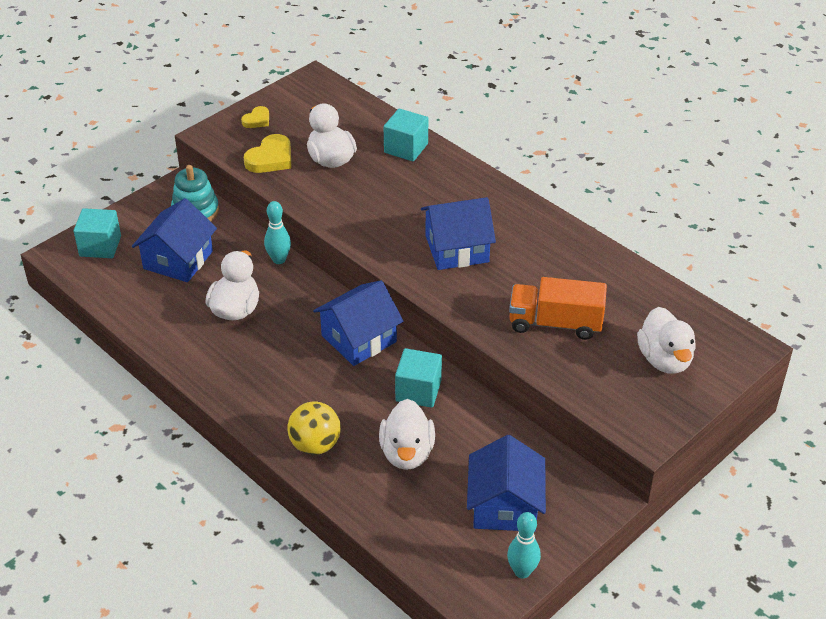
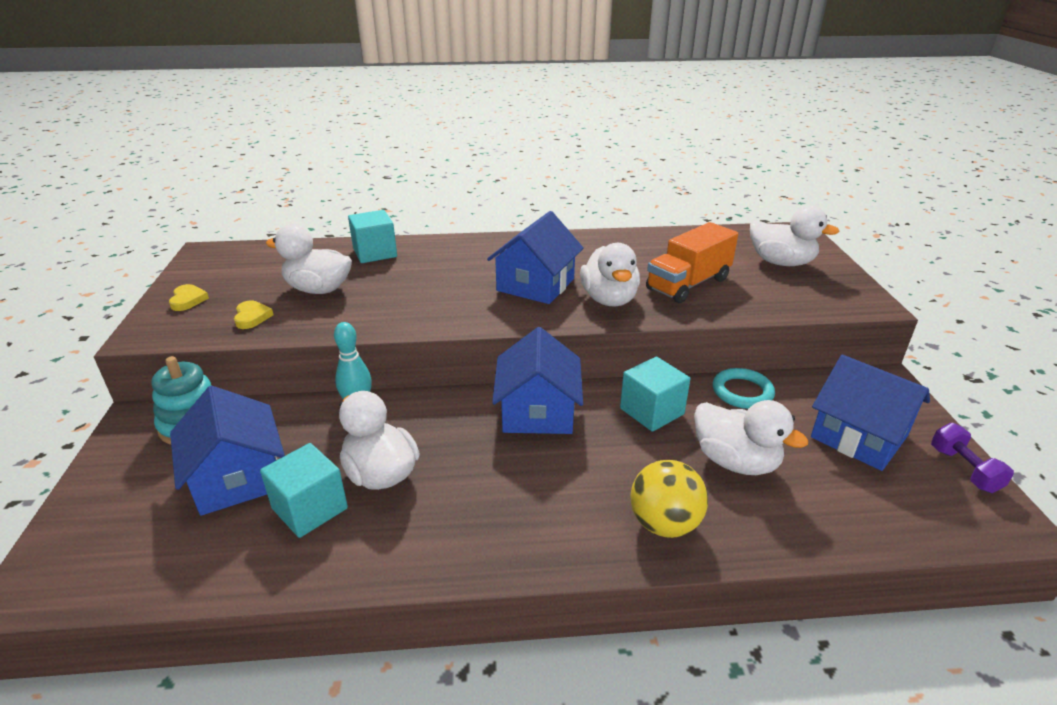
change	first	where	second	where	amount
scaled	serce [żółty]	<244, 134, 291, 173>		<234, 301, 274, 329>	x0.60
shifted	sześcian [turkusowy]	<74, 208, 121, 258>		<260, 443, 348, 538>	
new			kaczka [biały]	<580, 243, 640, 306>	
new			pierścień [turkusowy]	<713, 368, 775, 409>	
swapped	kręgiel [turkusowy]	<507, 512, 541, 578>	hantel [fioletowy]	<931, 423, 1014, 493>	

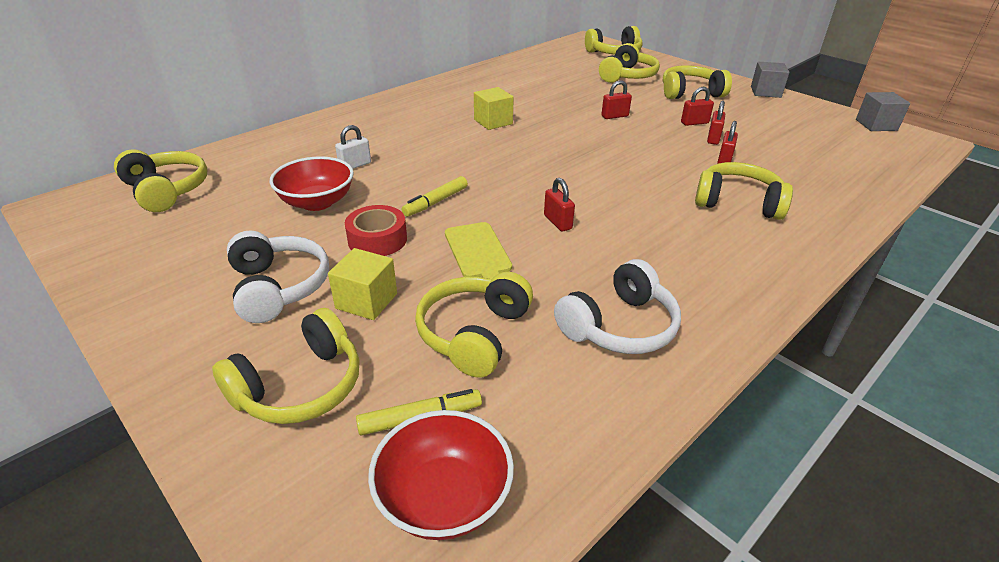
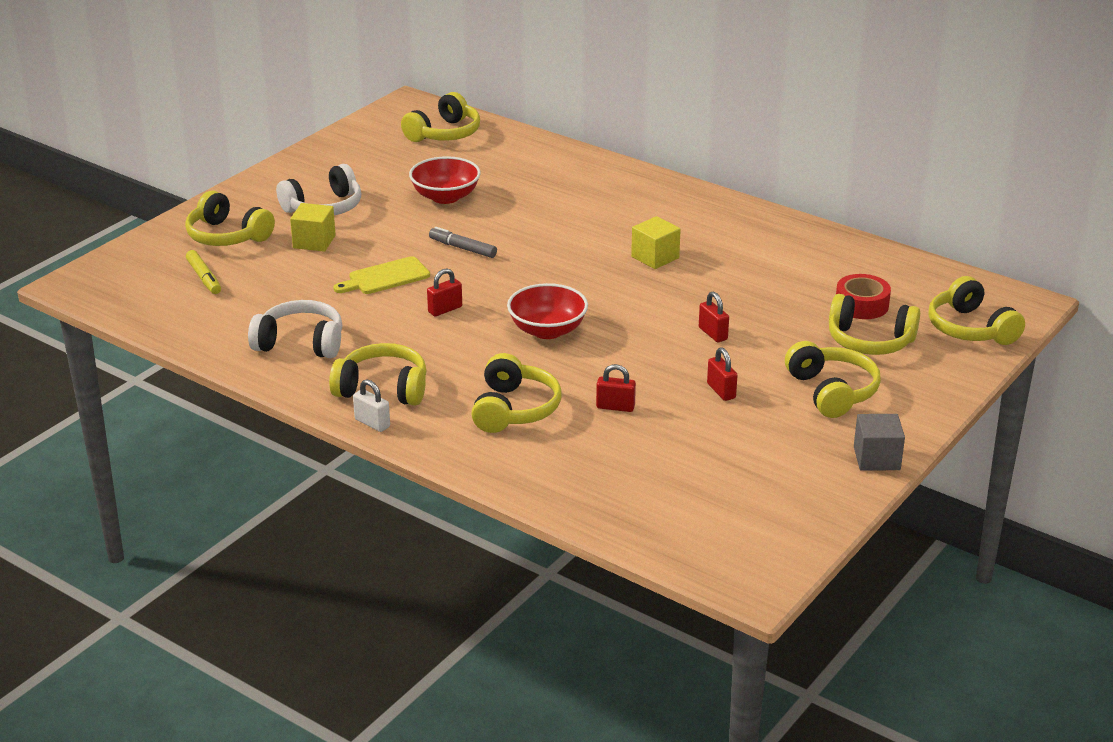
change	first	where	second	where	amount
rotated	słuchawki [biały]	<554, 259, 681, 354>		<248, 300, 342, 358>	150 degrees clockwise
shifted	słuchawki [żółty]	<415, 272, 533, 377>		<329, 343, 426, 406>	
shifted	kłódka [biały]	<335, 125, 371, 169>		<353, 379, 390, 432>	
repainted	flamaster [żółty]	<402, 176, 468, 217>	flamaster [szary]	<429, 227, 497, 258>	
shifted	miska [czerwony]	<368, 410, 514, 540>		<507, 283, 588, 339>	
shifted	taśma klejąca [czerwony]	<345, 205, 407, 256>		<836, 274, 891, 319>	
gone	kłódka [czerwony]	<707, 101, 725, 145>			
gone	sześcian [szary]	<856, 92, 910, 131>			

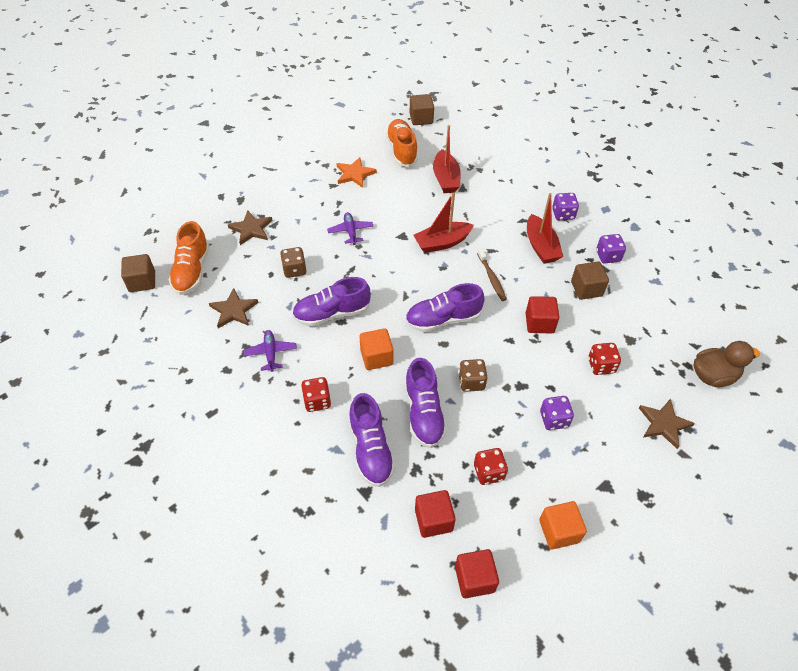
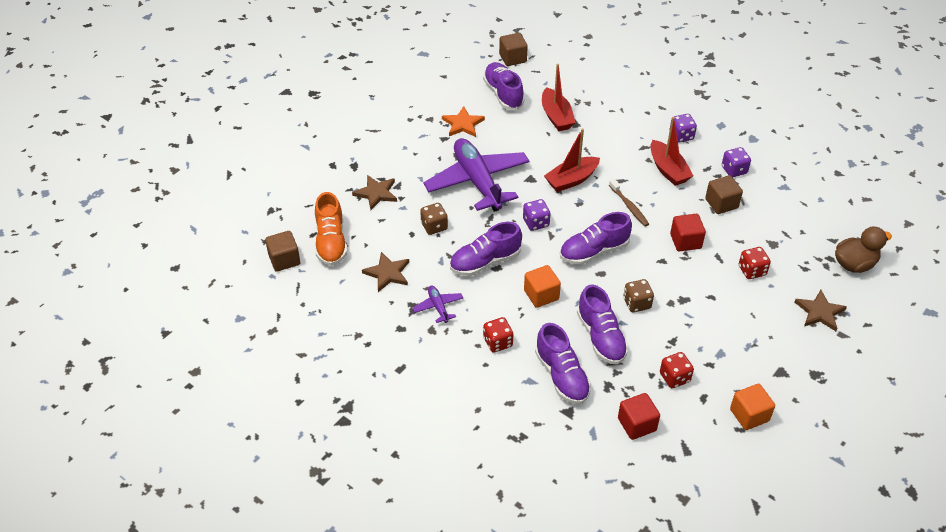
change	first	where	second	where	amount
scaled	samolot [fioletowy]	<327, 212, 373, 245>		<423, 138, 530, 212>	x2.33
repainted	but [pomarańczowy]	<386, 119, 418, 167>	but [fioletowy]	<483, 62, 524, 110>	
shifted	kostka do gry [fioletowy]	<540, 396, 574, 430>		<523, 199, 550, 231>	
gone	sześcian [czerwony]	<455, 549, 499, 598>			

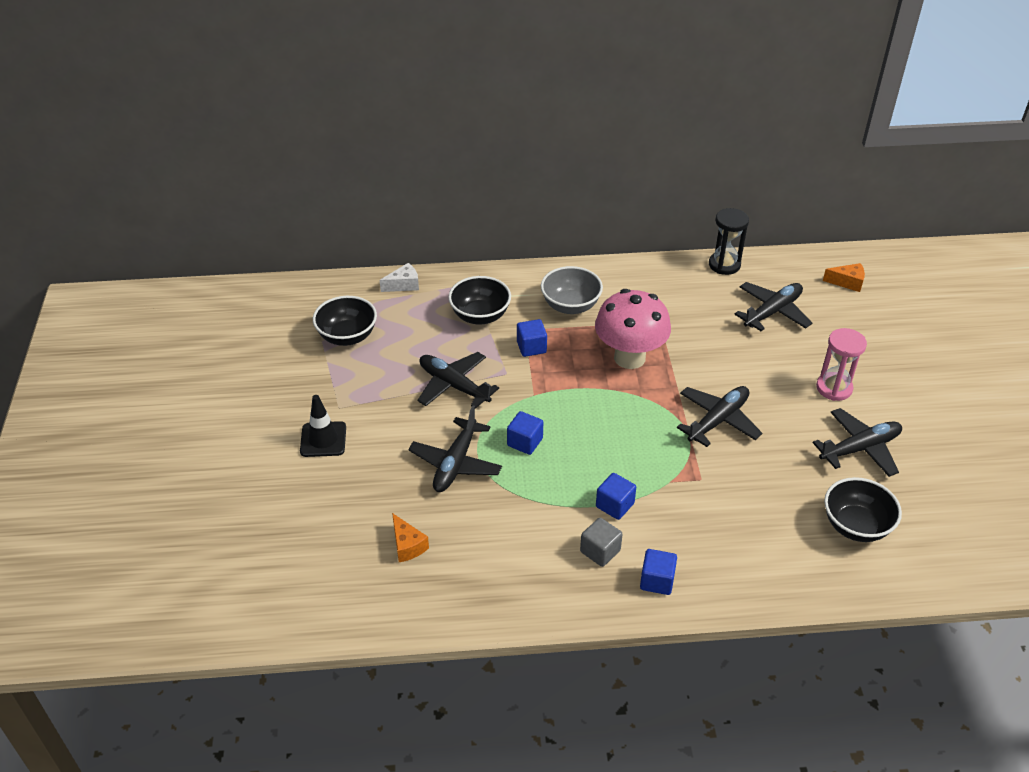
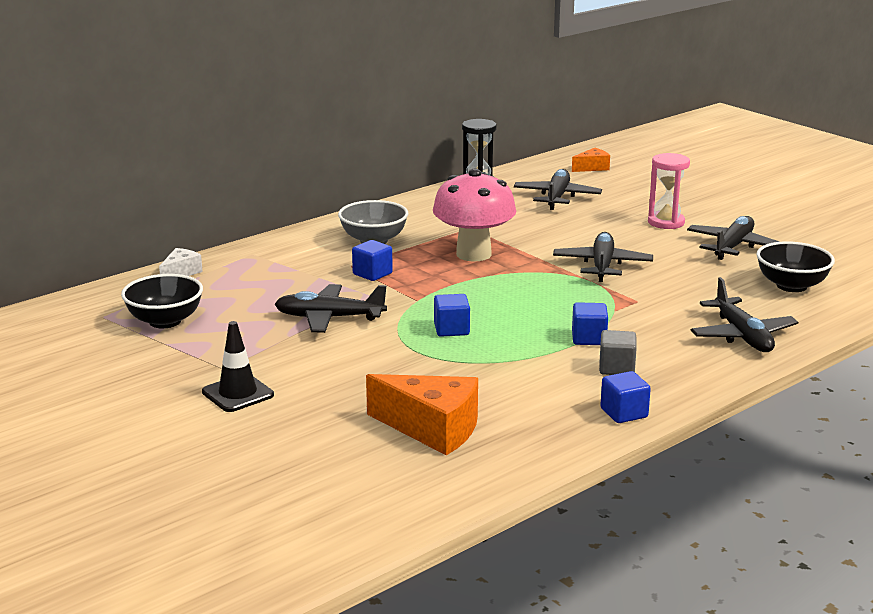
change	first	where	second	where	amount
scaled	ser [pomarańczowy]	<392, 513, 429, 562>		<366, 374, 478, 455>	x1.91
shifted	sześcian [niebieski]	<640, 549, 677, 595>		<600, 371, 651, 423>	
shifted	samolot [czarny]	<408, 406, 502, 492>		<690, 277, 798, 352>	
gone	miska [czarny]	<448, 276, 511, 325>			

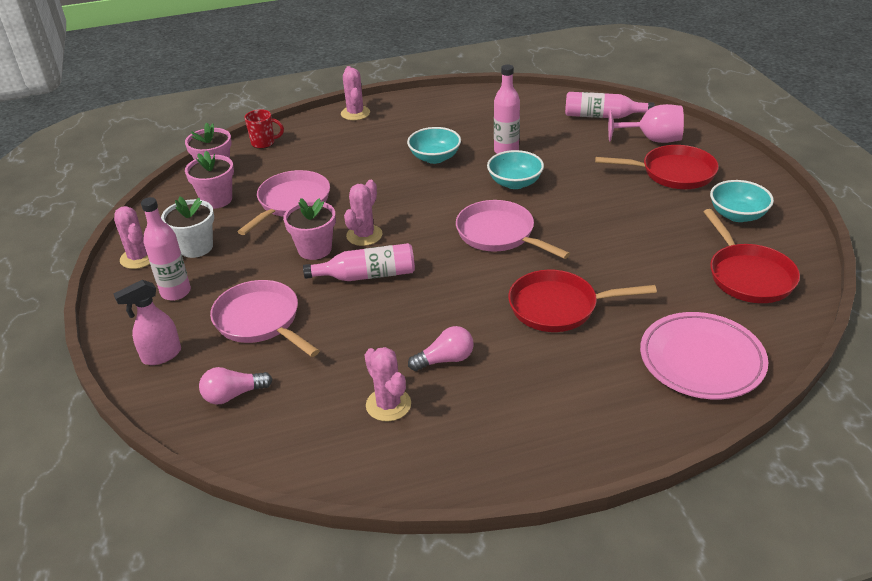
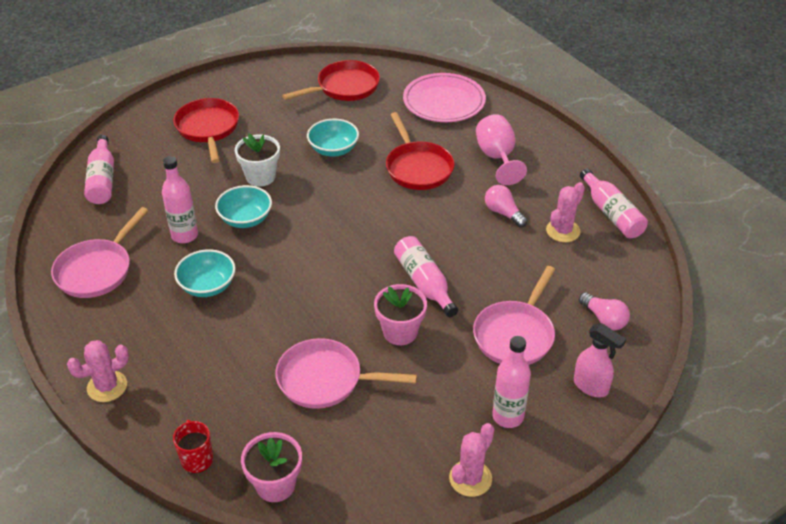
change	first	where	second	where	amount
shifted	patelnia [różowy]	<456, 200, 570, 259>		<51, 207, 148, 298>	
shifted	doniczka [biały]	<161, 196, 214, 258>		<235, 133, 280, 187>	
shifted	miska [turkusowy]	<710, 180, 774, 222>		<307, 118, 359, 157>	
shifted	kielich [różowy]	<608, 104, 684, 143>		<476, 114, 527, 185>	
new			butelka [różowy]	<580, 168, 648, 238>	
gone	doniczka [różowy]	<185, 151, 234, 209>			
gone	kaktus [różowy]	<344, 180, 383, 246>			

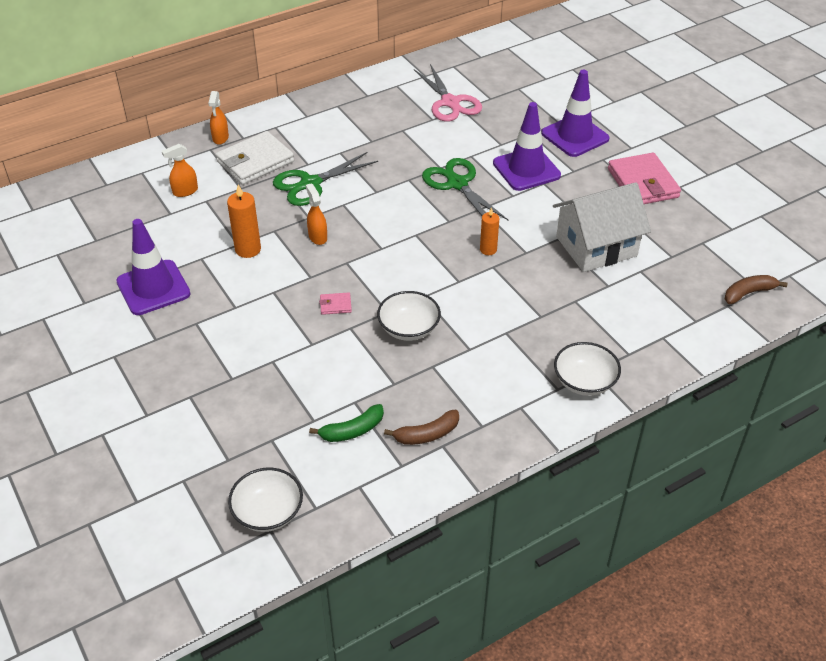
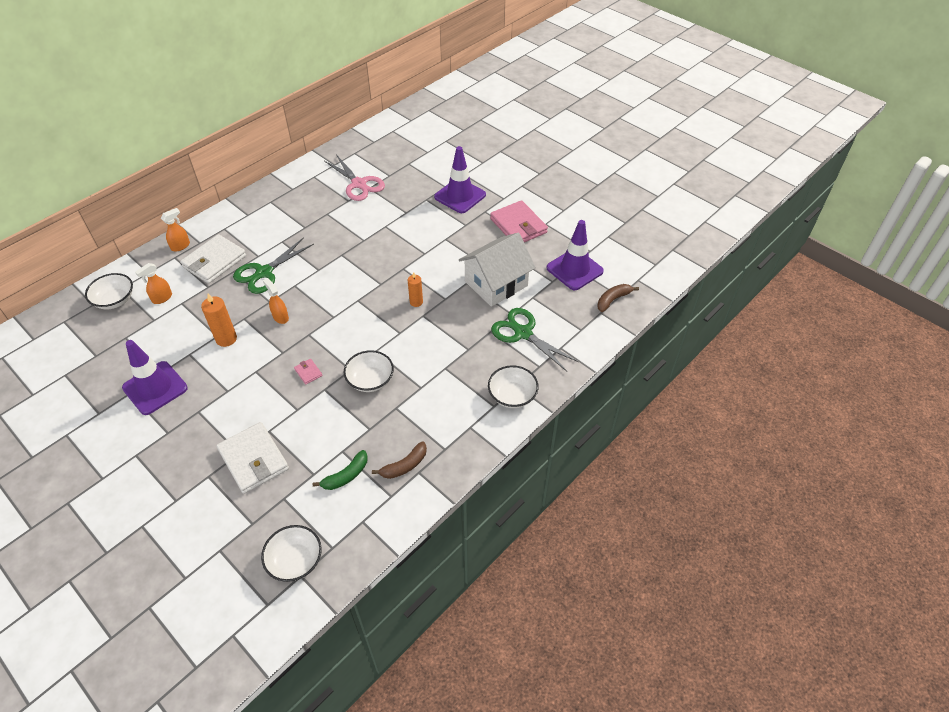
change	first	where	second	where	amount
new			miska [biały]	<85, 273, 133, 309>	
rotated	spryskiwacz [pomarańczowy]	<208, 91, 229, 145>		<161, 208, 190, 252>	120 degrees counterclockwise
new			portfel [biały]	<216, 422, 289, 494>	
rotated	portfel [różowy]	<319, 292, 352, 315>		<294, 359, 322, 385>	75 degrees clockwise
shifted	nożyczki [zielony]	<422, 158, 509, 221>		<491, 308, 579, 371>	
shifted	pachołek [fioletowy]	<493, 102, 561, 191>		<546, 220, 604, 290>	

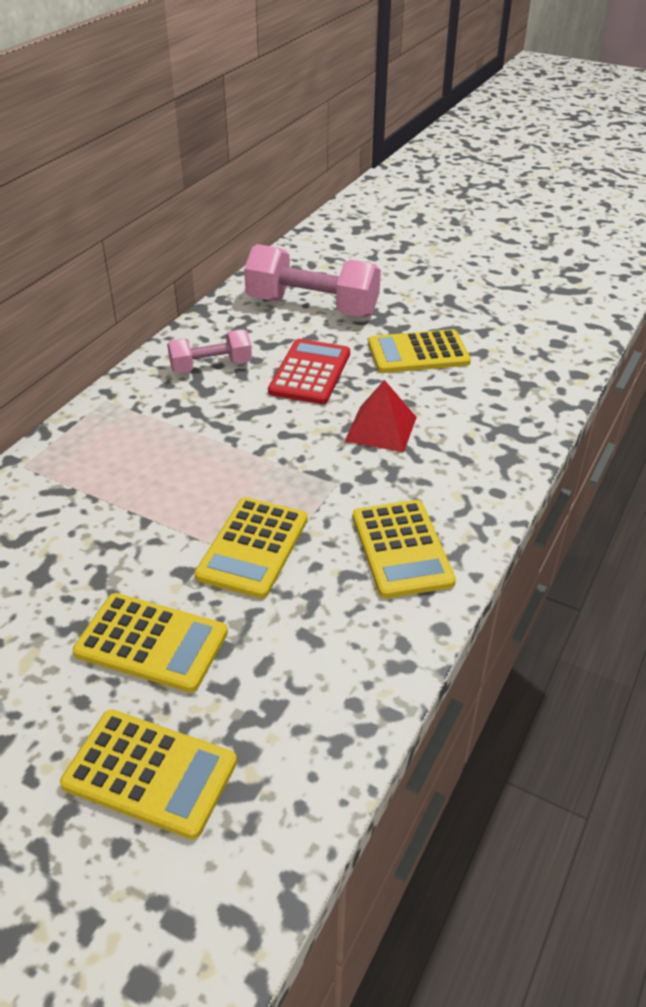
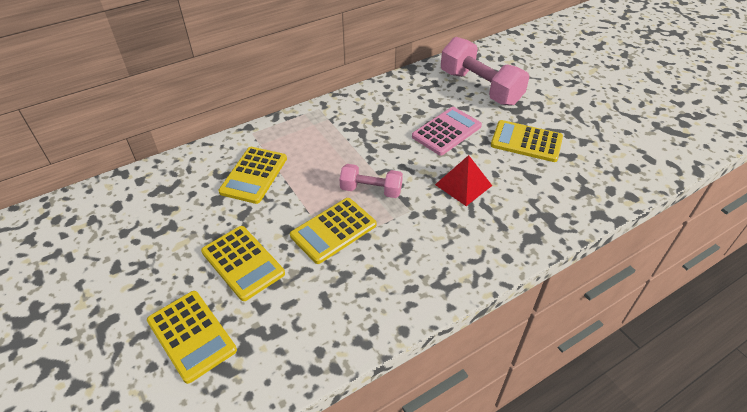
change	first	where	second	where	amount
shifted	kalkulator [żółty]	<353, 500, 456, 598>		<219, 147, 287, 204>	
shifted	hantel [różowy]	<167, 329, 252, 373>		<339, 164, 403, 198>	
repainted	kalkulator [czerwony]	<268, 339, 350, 404>	kalkulator [różowy]	<412, 107, 482, 155>	

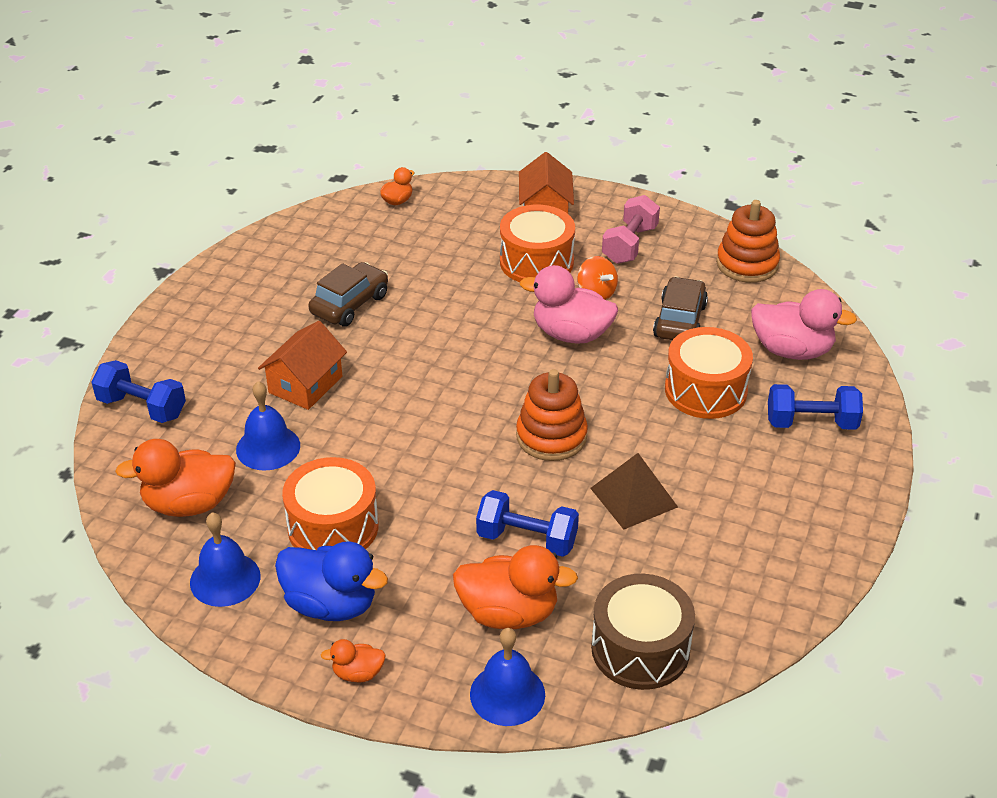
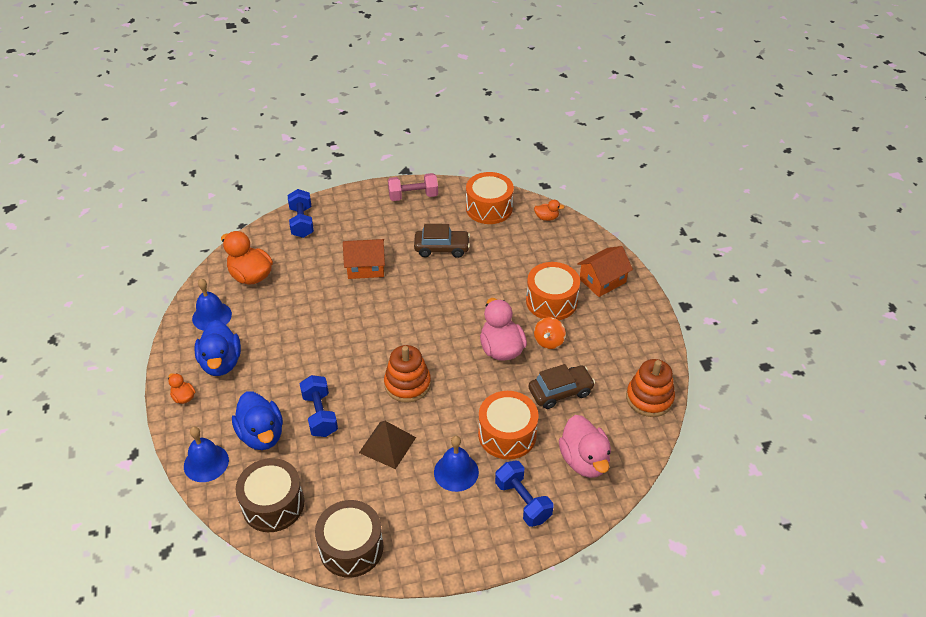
change	first	where	second	where	amount
repainted	kaczka [pomarańczowy]	<453, 545, 578, 629>	kaczka [niebieski]	<232, 392, 283, 450>	
new			bęben [brązowy]	<315, 500, 384, 578>	
shifted	hantel [różowy]	<602, 195, 660, 264>		<388, 173, 438, 201>	
shifted	dzwonek [niebieski]	<236, 381, 300, 471>		<434, 436, 479, 492>	
shifted	bęben [pomarańczowy]	<282, 457, 378, 550>		<466, 172, 514, 224>	

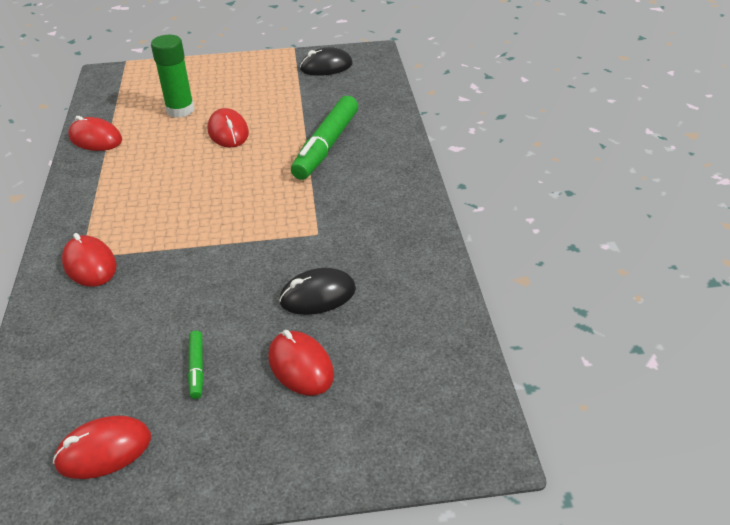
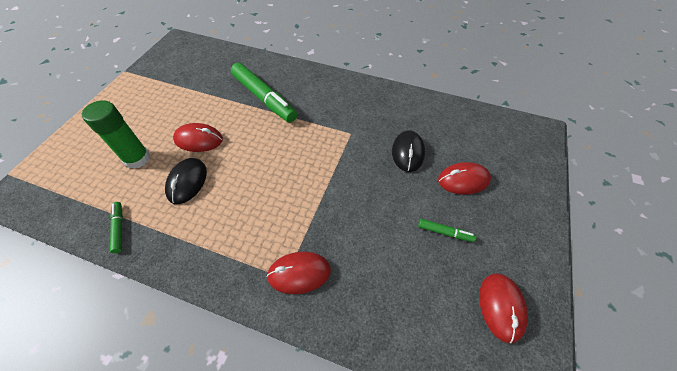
change	first	where	second	where	amount
swapped	myszka [czerwony]	<68, 116, 122, 151>	flamaster [zielony]	<110, 202, 123, 253>	
shifted	myszka [czarny]	<300, 47, 353, 76>		<165, 158, 207, 204>	

